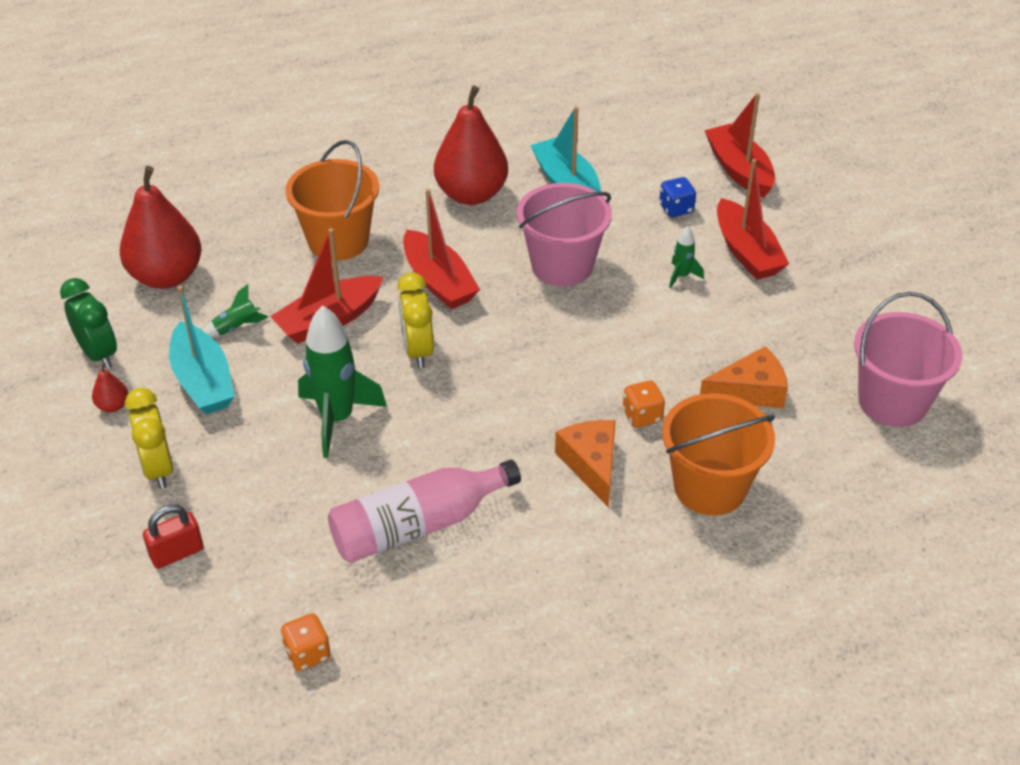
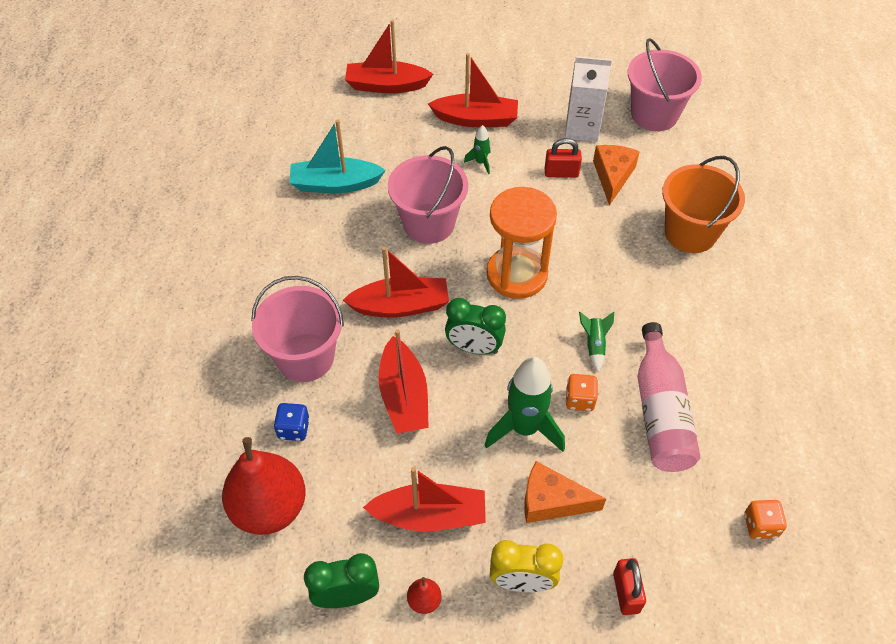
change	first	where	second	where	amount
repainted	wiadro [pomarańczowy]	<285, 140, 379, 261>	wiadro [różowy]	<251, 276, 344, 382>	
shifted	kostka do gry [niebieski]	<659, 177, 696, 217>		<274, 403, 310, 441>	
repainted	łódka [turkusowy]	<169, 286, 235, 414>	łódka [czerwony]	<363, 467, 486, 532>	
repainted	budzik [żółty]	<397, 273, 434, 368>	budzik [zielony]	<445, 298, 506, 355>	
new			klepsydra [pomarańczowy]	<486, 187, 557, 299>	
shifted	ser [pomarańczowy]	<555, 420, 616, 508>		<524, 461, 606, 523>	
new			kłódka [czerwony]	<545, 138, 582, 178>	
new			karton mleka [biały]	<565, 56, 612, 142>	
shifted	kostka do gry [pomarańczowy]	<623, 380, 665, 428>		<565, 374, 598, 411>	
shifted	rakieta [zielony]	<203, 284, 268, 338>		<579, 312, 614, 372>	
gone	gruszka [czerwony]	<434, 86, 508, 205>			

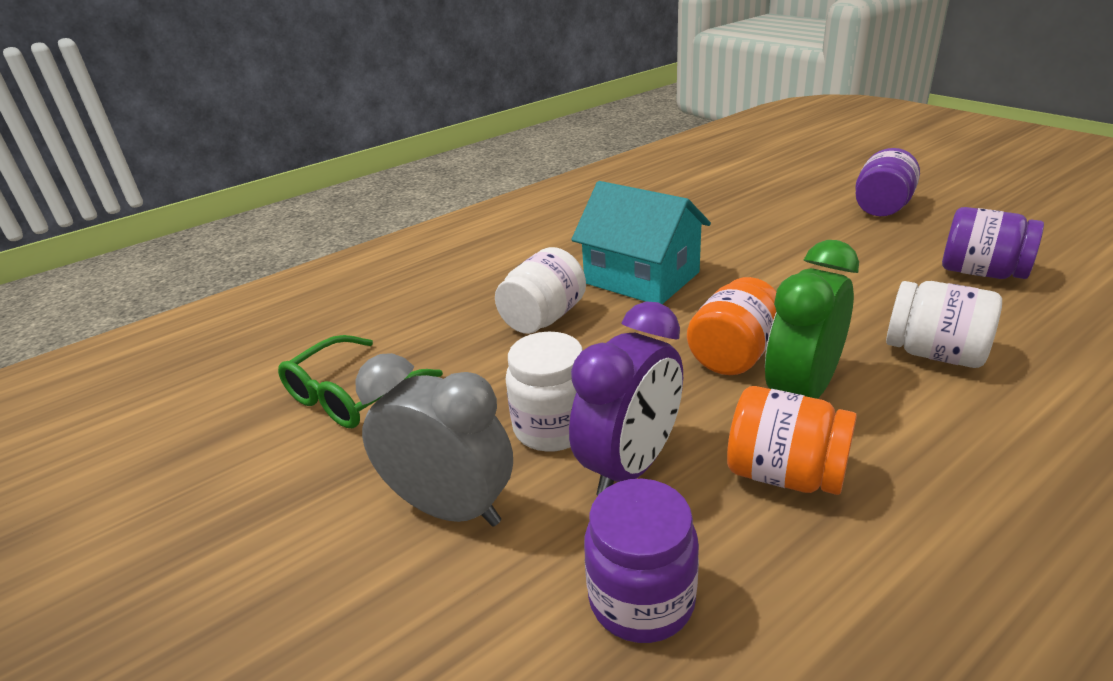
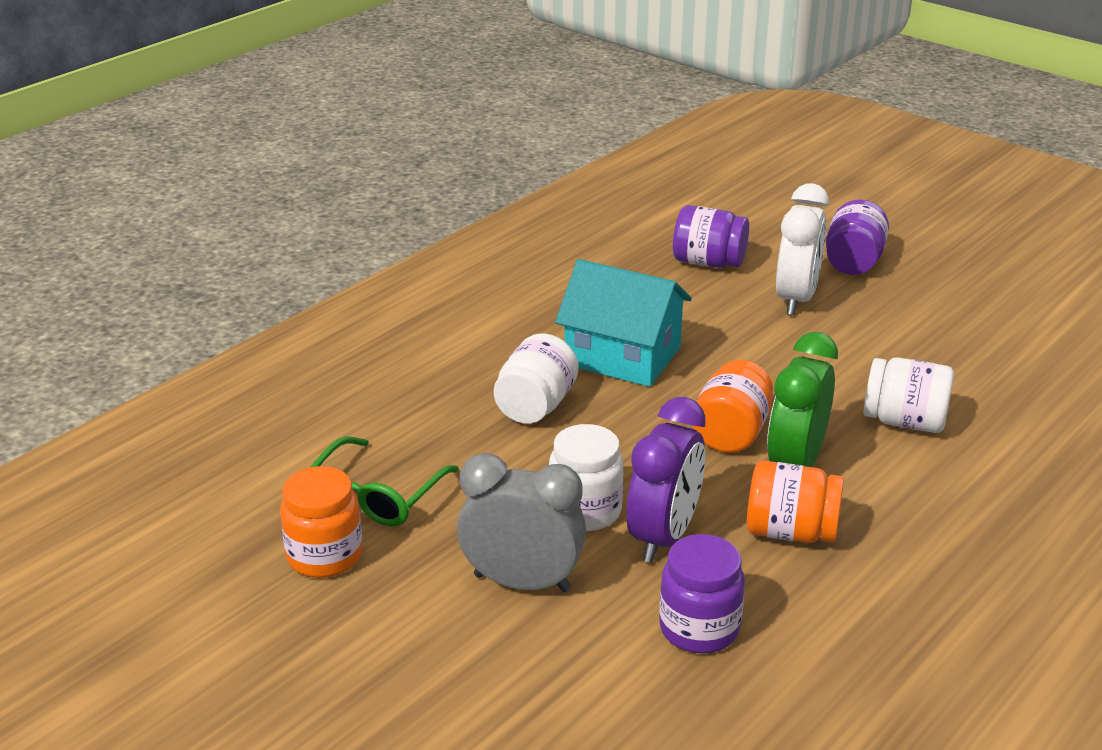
change	first	where	second	where	amount
new			słoik [pomarańczowy]	<280, 466, 362, 578>	
shifted	słoik [fioletowy]	<942, 207, 1044, 279>		<673, 205, 749, 268>	
new			budzik [biały]	<776, 183, 829, 315>	

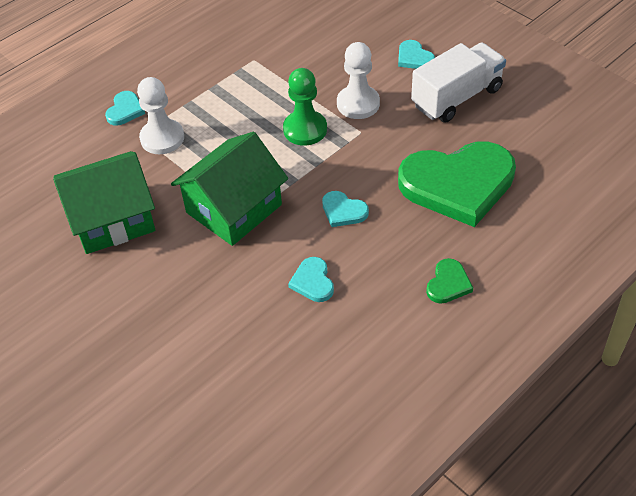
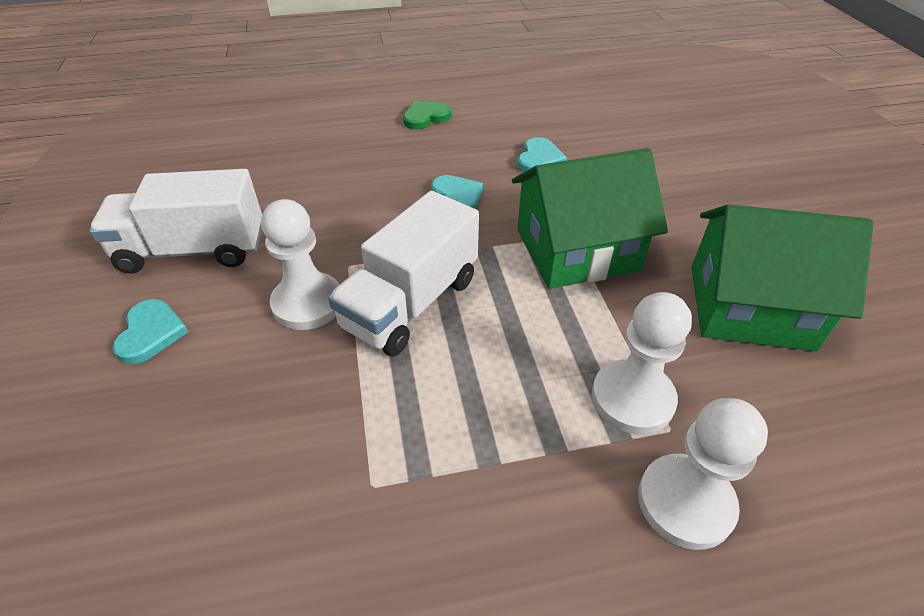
change	first	where	second	where	amount
swapped	pionek [zielony]	<283, 68, 327, 146>	ciężarówka [biały]	<328, 191, 479, 356>	
swapped	serce [turkusowy]	<105, 91, 145, 125>	pionek [biały]	<638, 398, 768, 550>	
gone	serce [zielony]	<398, 142, 516, 227>			

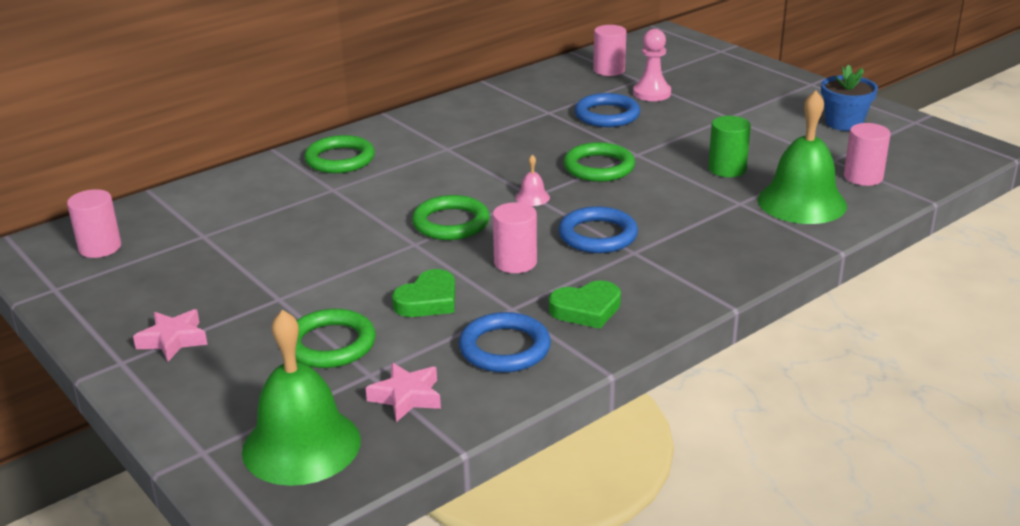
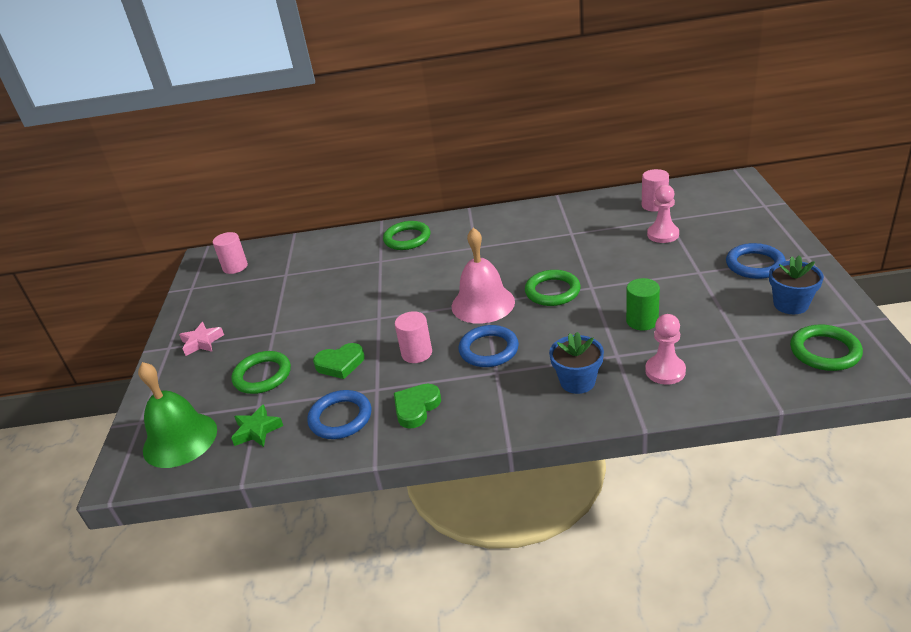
change	first	where	second	where	amount
repainted	gwiazda [różowy]	<366, 363, 441, 422>	gwiazda [zielony]	<231, 404, 283, 447>	
rotated	serce [zielony]	<549, 280, 621, 329>		<394, 384, 441, 429>	105 degrees clockwise
scaled	dzwonek [różowy]	<515, 155, 550, 206>		<452, 228, 515, 324>	x2.48
new			doniczka [niebieski]	<549, 332, 604, 394>	
swapped	dzwonek [zielony]	<758, 91, 847, 224>	pionek [różowy]	<645, 314, 686, 385>	
shifted	pierścień [niebieski]	<575, 93, 640, 127>		<726, 243, 786, 279>	
shifted	pierścień [zielony]	<412, 195, 489, 240>		<790, 325, 863, 371>	
gone	walec [różowy]	<844, 123, 891, 186>			

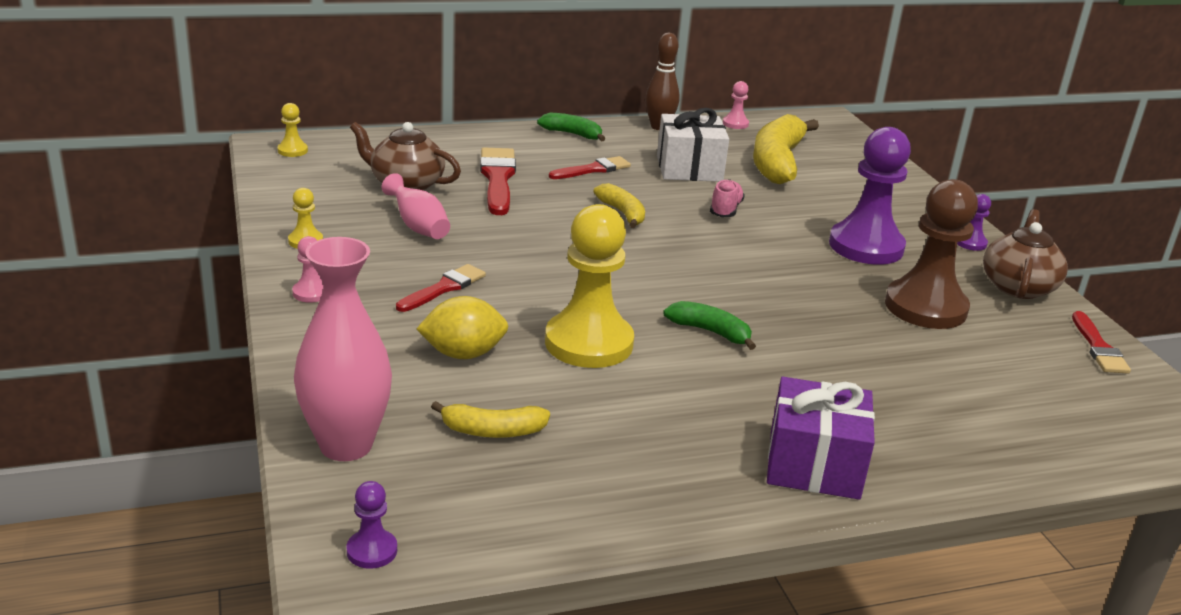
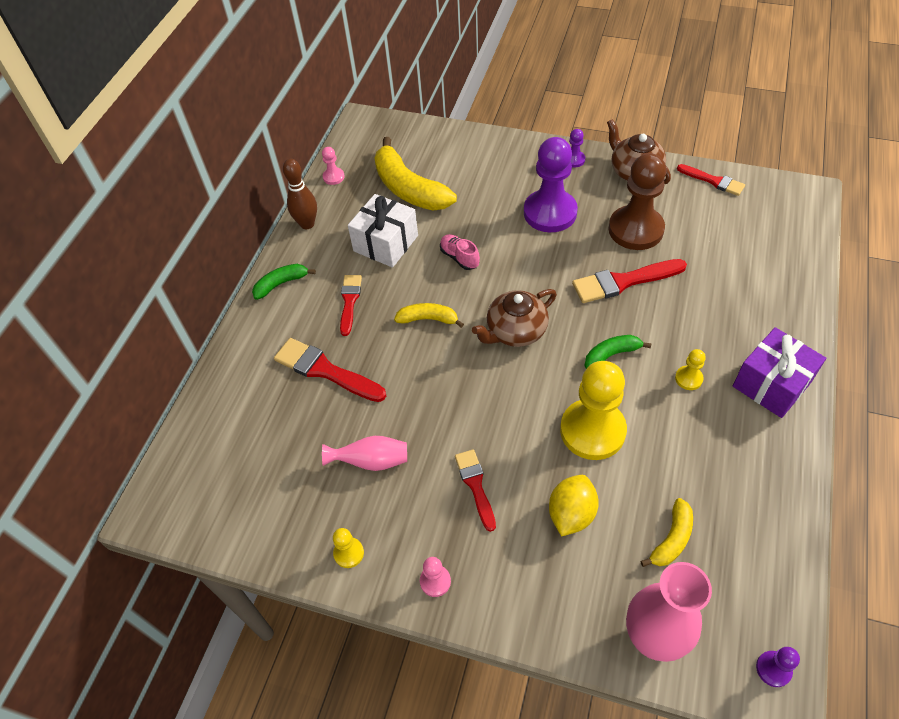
change	first	where	second	where	amount
shifted	imbryk [brązowy]	<350, 122, 461, 191>		<472, 289, 557, 347>	
new			pędzel [czerwony]	<572, 259, 687, 303>	
shifted	pionek [żółty]	<277, 103, 308, 157>		<675, 349, 706, 390>	

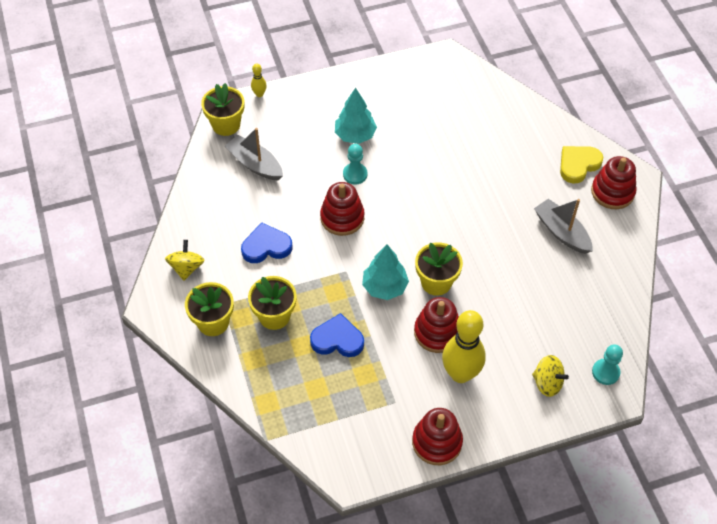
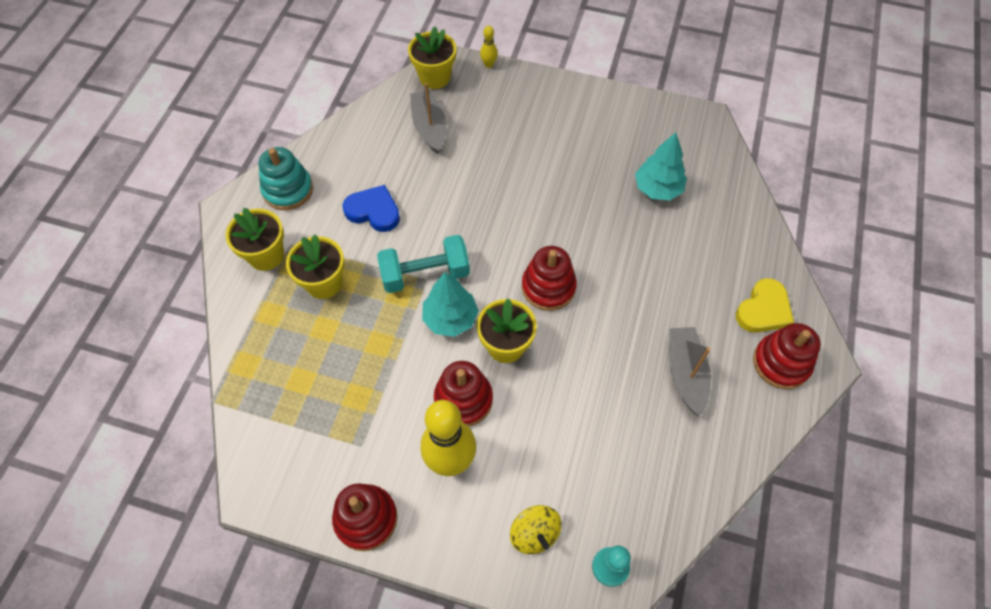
change	first	where	second	where	amount
swapped	bączek [żółty]	<165, 240, 205, 281>	zabawka nakładanka [turkusowy]	<258, 147, 313, 210>	
new			hantel [turkusowy]	<377, 235, 470, 293>	
shifted	zabawka nakładanka [czerwony]	<320, 182, 365, 236>		<522, 246, 577, 311>	
shifted	drzewko [turkusowy]	<335, 88, 377, 144>		<635, 133, 687, 200>	
rotated	serce [żółty]	<560, 146, 603, 184>		<736, 278, 794, 333>	135 degrees clockwise
gone	serce [niebieski]	<310, 313, 364, 357>			
gone	pionek [turkusowy]	<343, 144, 368, 185>			

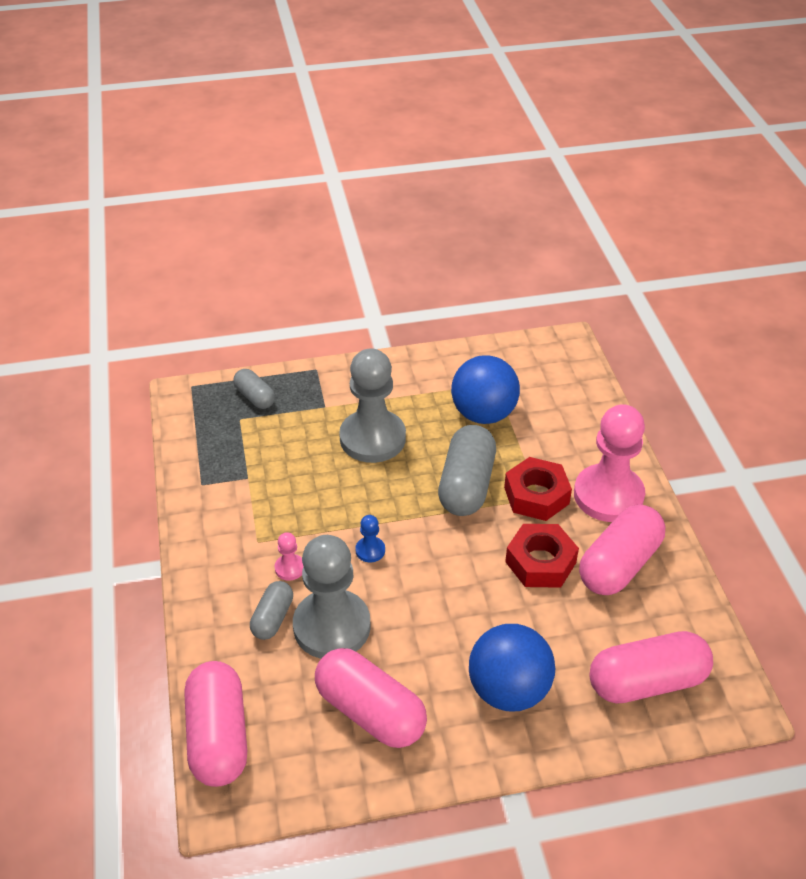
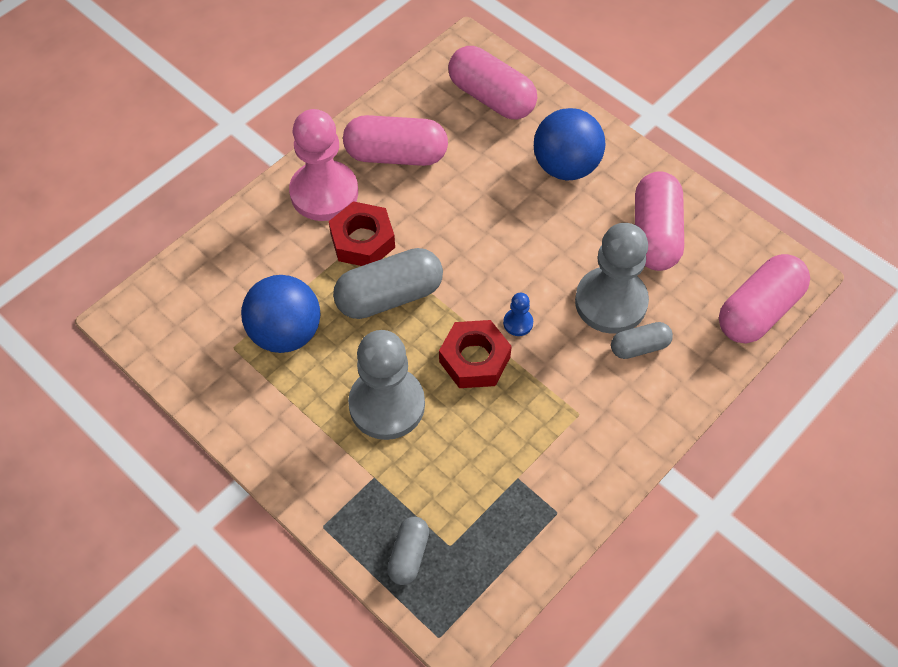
change	first	where	second	where	amount
shifted	nakrętka [czerwony]	<505, 524, 579, 588>		<439, 320, 512, 388>	
gone	pionek [różowy]	<275, 532, 303, 581>			

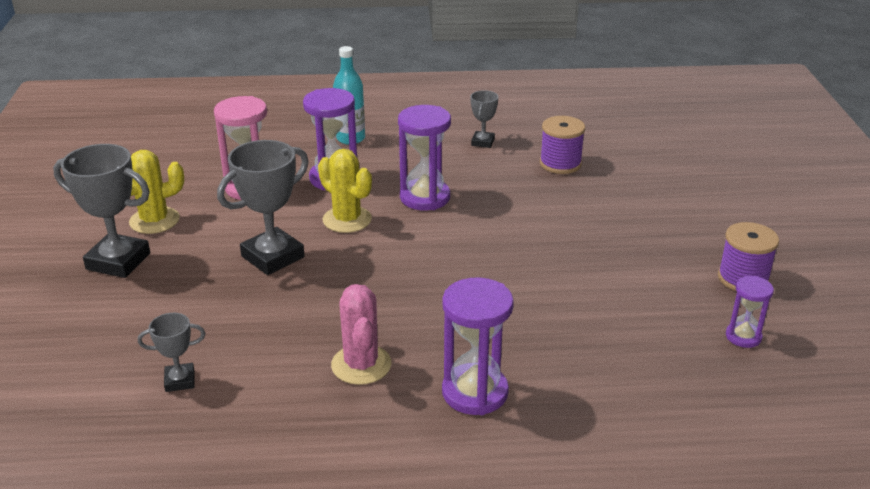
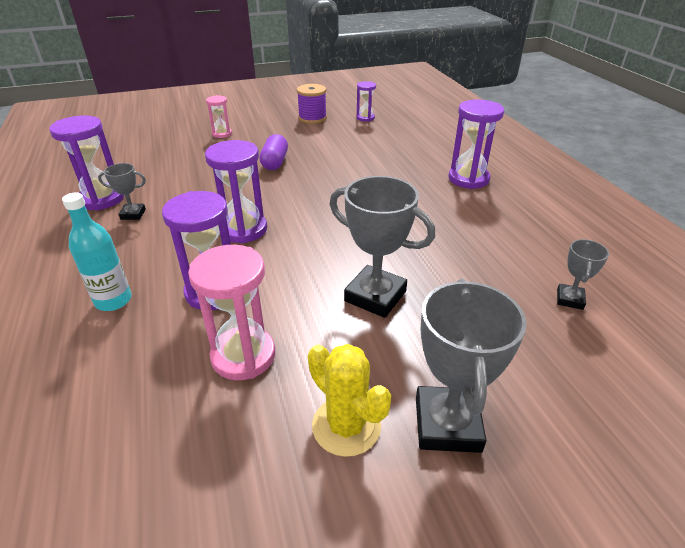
change	first	where	second	where	amount
new			klepsydra [fioletowy]	<49, 116, 124, 211>	
new			klepsydra [różowy]	<206, 95, 232, 138>	
new			kapsułka [fioletowy]	<260, 134, 288, 170>	
rotated	puchar [szary]	<138, 313, 205, 392>		<557, 239, 609, 310>	45 degrees clockwise
gone	kaktus [żółty]	<318, 149, 372, 233>			
gone	kaktus [różowy]	<331, 284, 391, 385>			
gone	szpulka [fioletowy]	<540, 116, 585, 174>			

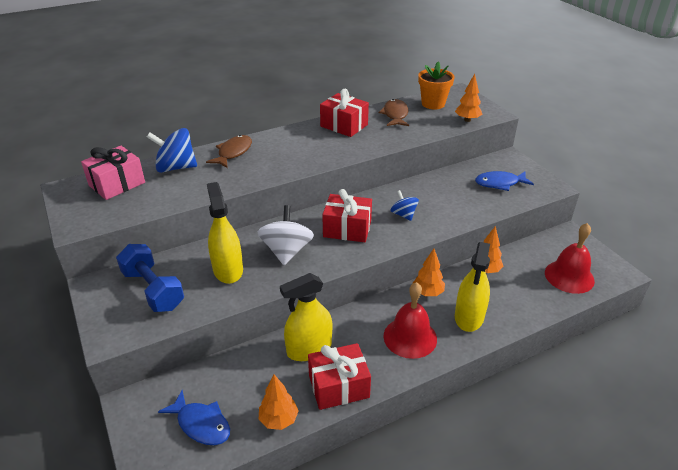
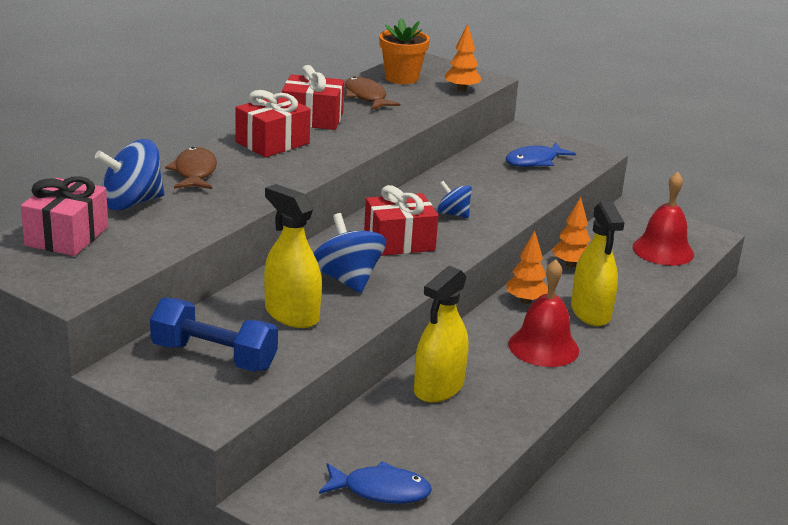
change	first	where	second	where	amount
shifted	prezent [czerwony]	<308, 343, 371, 410>		<236, 90, 311, 157>	
repainted	bączek [biały]	<258, 205, 314, 265>	bączek [niebieski]	<313, 213, 386, 293>	
gone	drzewko [pomarańczowy]	<259, 374, 299, 430>			

